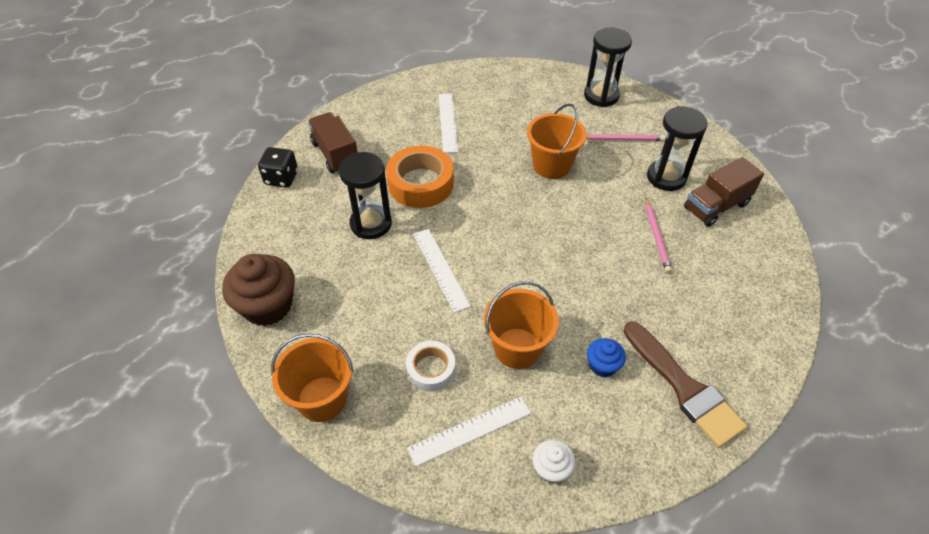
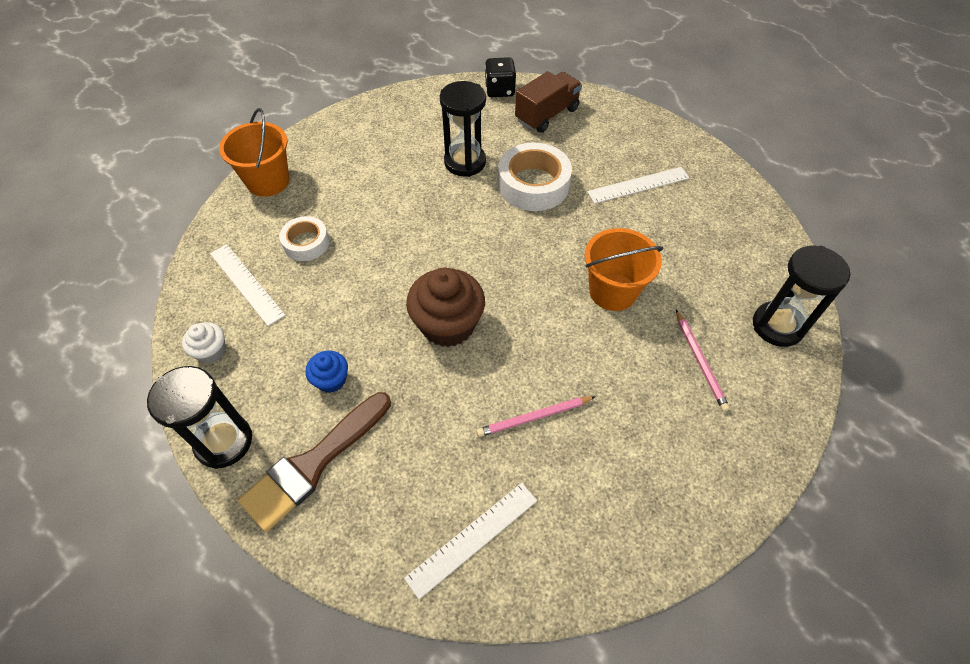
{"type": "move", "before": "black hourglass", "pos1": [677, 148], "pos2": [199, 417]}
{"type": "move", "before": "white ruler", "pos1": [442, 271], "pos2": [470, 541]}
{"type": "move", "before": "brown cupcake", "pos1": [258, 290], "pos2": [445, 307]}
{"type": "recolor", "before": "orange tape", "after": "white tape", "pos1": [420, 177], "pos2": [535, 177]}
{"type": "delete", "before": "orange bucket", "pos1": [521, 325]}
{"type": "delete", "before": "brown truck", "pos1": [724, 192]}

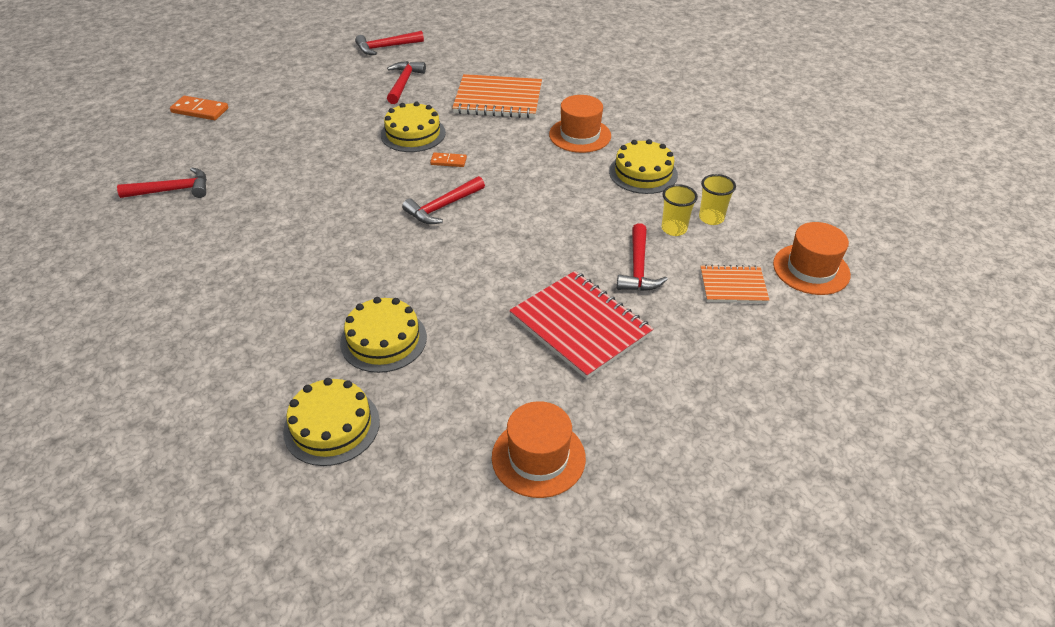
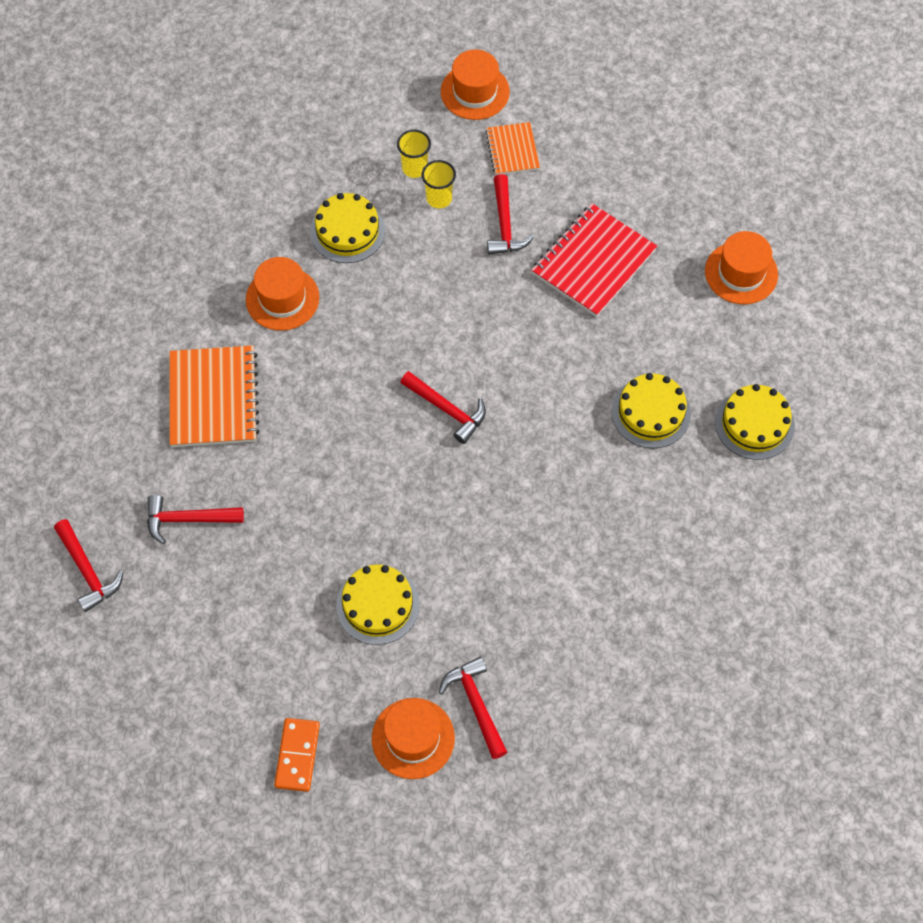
{"type": "move", "before": "yellow cake", "pos1": [413, 127], "pos2": [378, 605]}
{"type": "insert", "after": "orange hat", "pos2": [413, 738]}
{"type": "rotate", "before": "red hammer", "pos1": [642, 257], "pos2": [510, 214], "turn": 90}
{"type": "delete", "before": "orange domino", "pos1": [448, 159]}

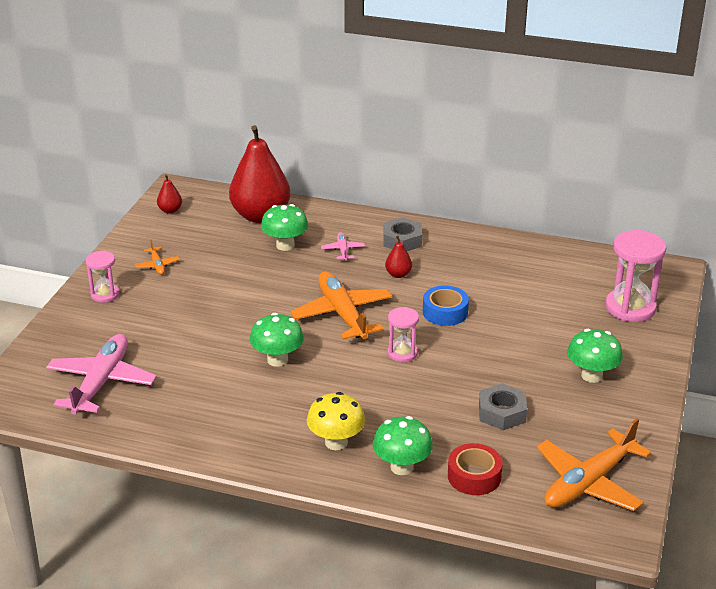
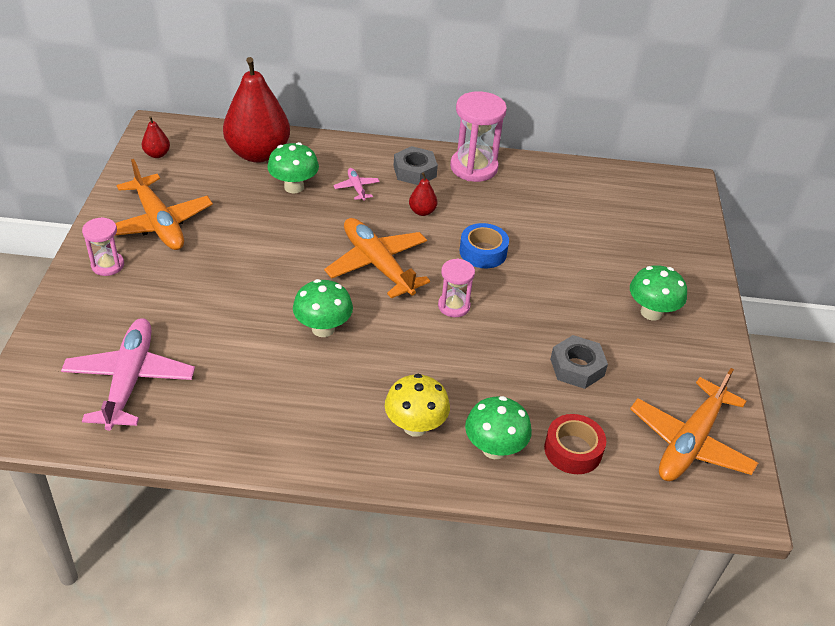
{"type": "resize", "before": "orange plane", "pos1": [157, 257], "pos2": [164, 204], "scale": 2.21}
{"type": "move", "before": "pink hourglass", "pos1": [635, 276], "pos2": [478, 136]}

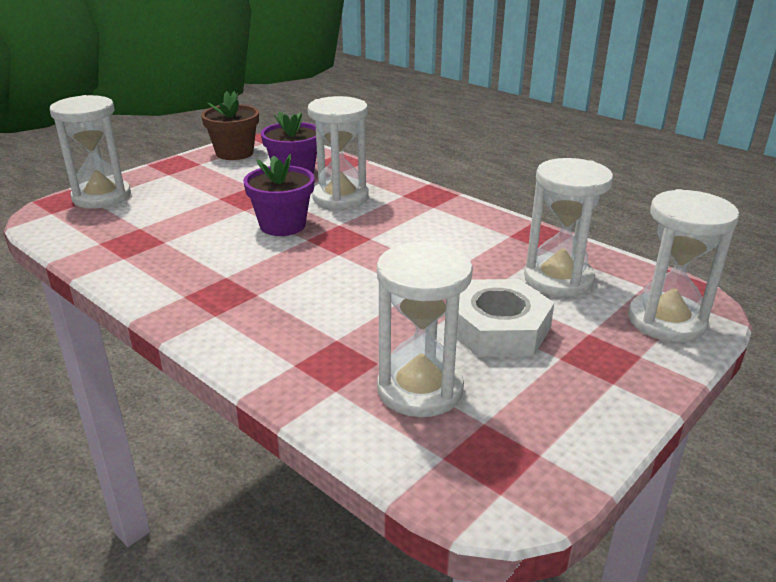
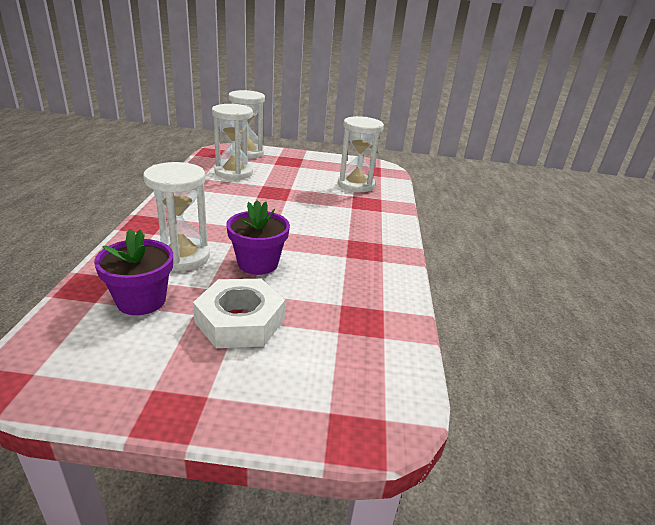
{"type": "move", "before": "white nut", "pos1": [505, 318], "pos2": [239, 313]}
{"type": "delete", "before": "white hourglass", "pos1": [90, 152]}
{"type": "delete", "before": "brown flower pot", "pos1": [230, 125]}

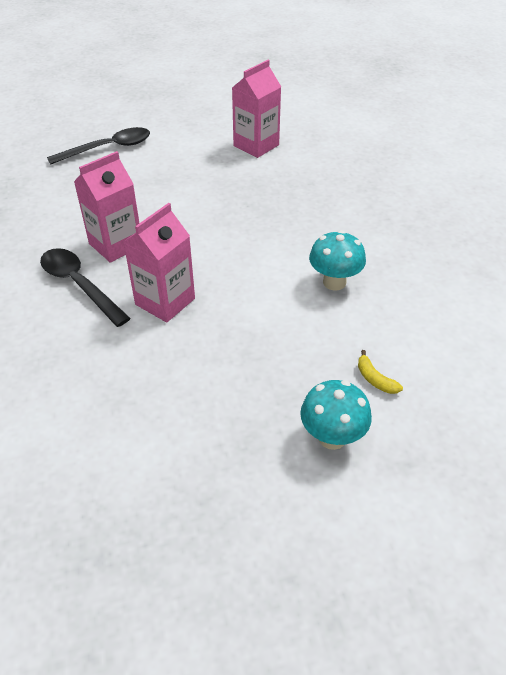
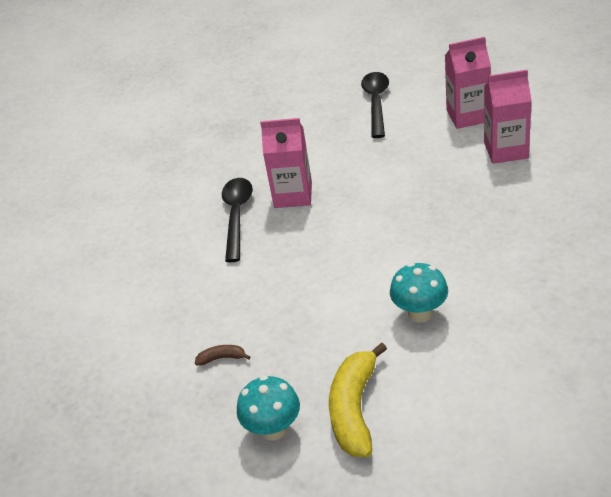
{"type": "insert", "after": "brown banana", "pos2": [223, 355]}
{"type": "resize", "before": "yellow banana", "pos1": [380, 372], "pos2": [358, 399], "scale": 2.29}
{"type": "rotate", "before": "black spoon", "pos1": [98, 145], "pos2": [375, 105], "turn": -105}
{"type": "move", "before": "pink carton", "pos1": [159, 262], "pos2": [468, 83]}

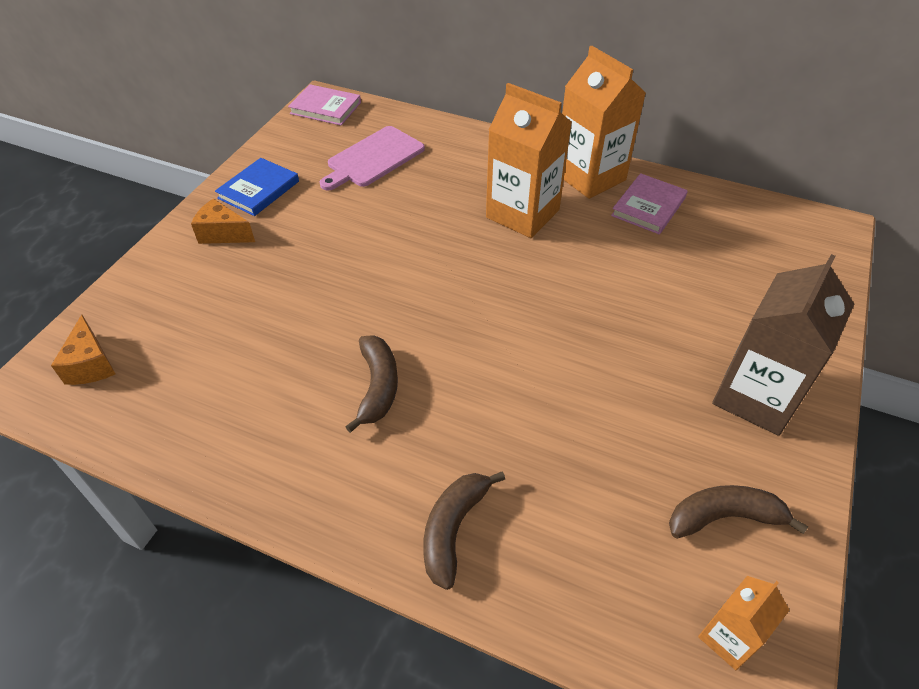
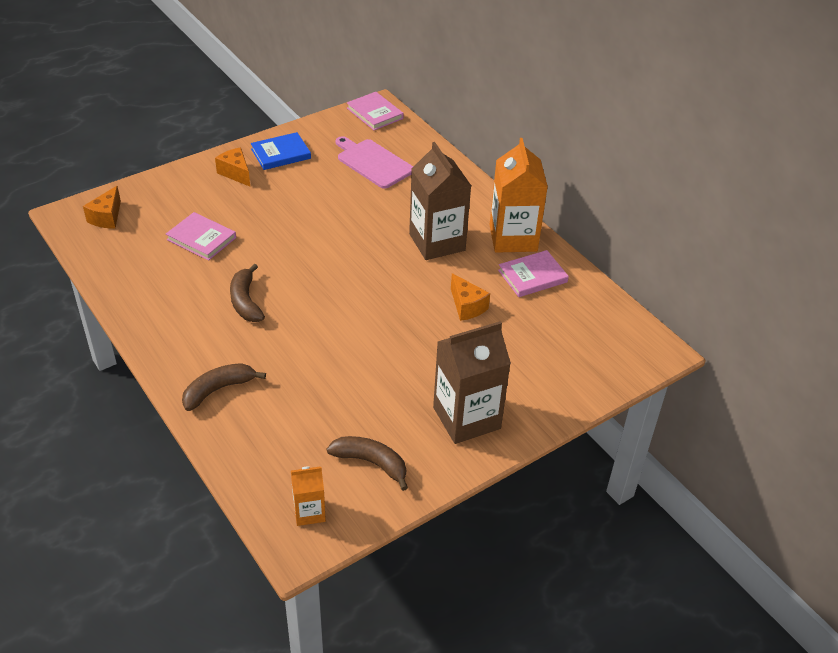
{"type": "insert", "after": "pink book", "pos2": [201, 236]}
{"type": "rotate", "before": "brown banana", "pos1": [371, 384], "pos2": [247, 293], "turn": 135}
{"type": "rotate", "before": "pink cutting board", "pos1": [372, 158], "pos2": [374, 162], "turn": 60}
{"type": "recolor", "before": "orange carton", "after": "brown carton", "pos1": [529, 160], "pos2": [440, 201]}
{"type": "insert", "after": "orange cheese", "pos2": [470, 297]}

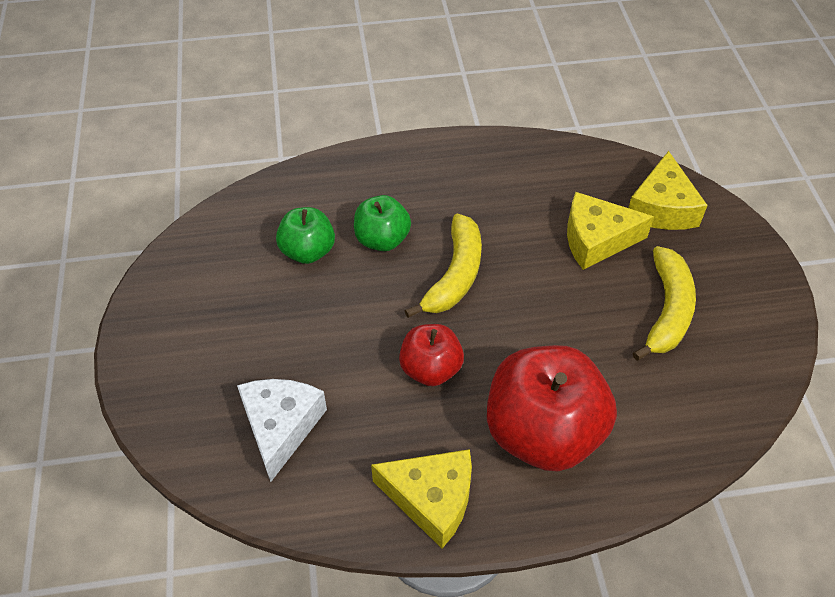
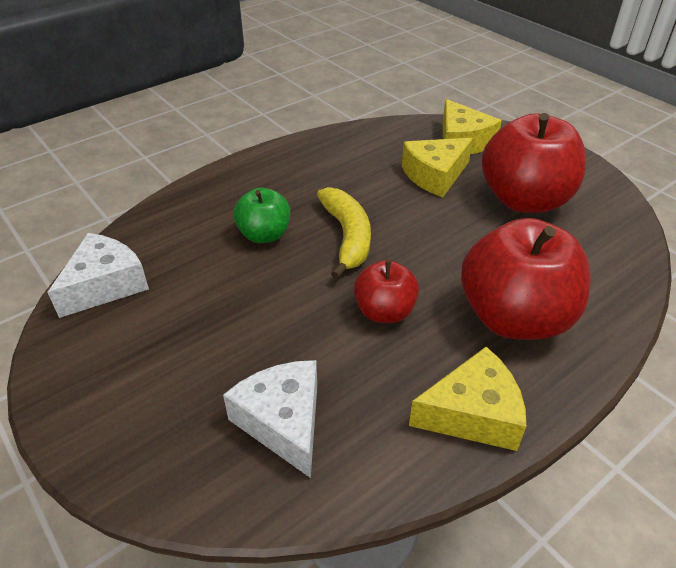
{"type": "insert", "after": "white cheese", "pos2": [98, 275]}
{"type": "replace", "before": "yellow banana", "after": "red apple", "pos1": [664, 303], "pos2": [534, 163]}
{"type": "delete", "before": "green apple", "pos1": [305, 235]}

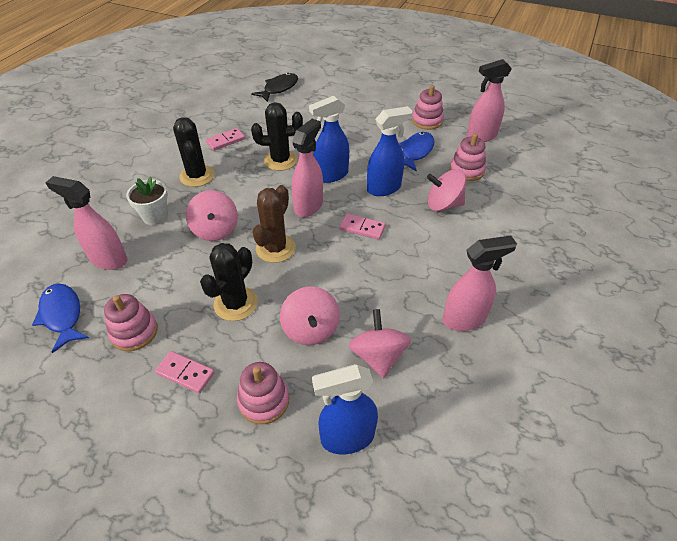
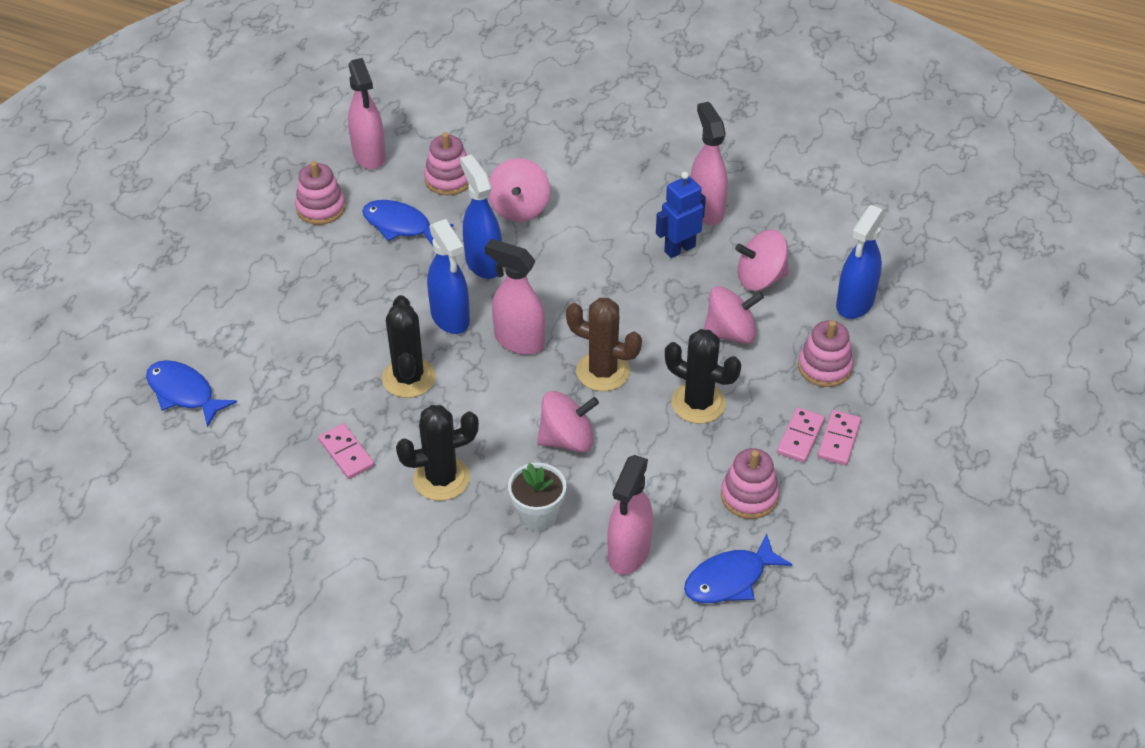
{"type": "recolor", "before": "black fish", "after": "blue fish", "pos1": [274, 87], "pos2": [191, 394]}
{"type": "insert", "after": "blue robot", "pos2": [681, 215]}
{"type": "move", "before": "pink domino", "pos1": [363, 227], "pos2": [839, 437]}
{"type": "rotate", "before": "blue spray bottle", "pos1": [345, 409], "pos2": [861, 262], "turn": 45}

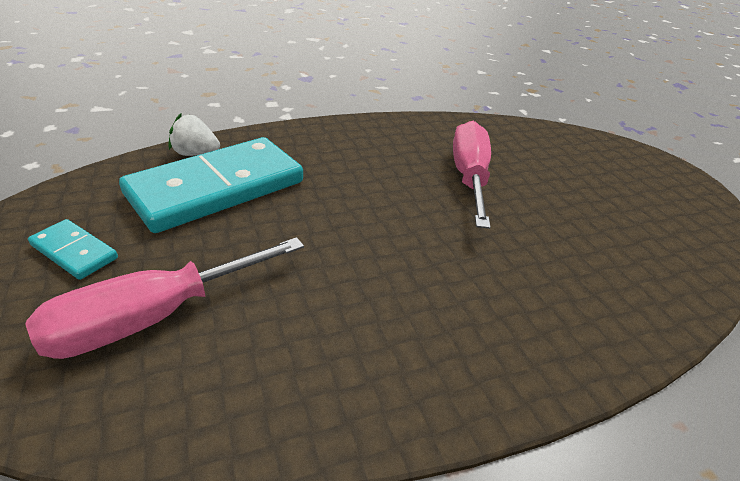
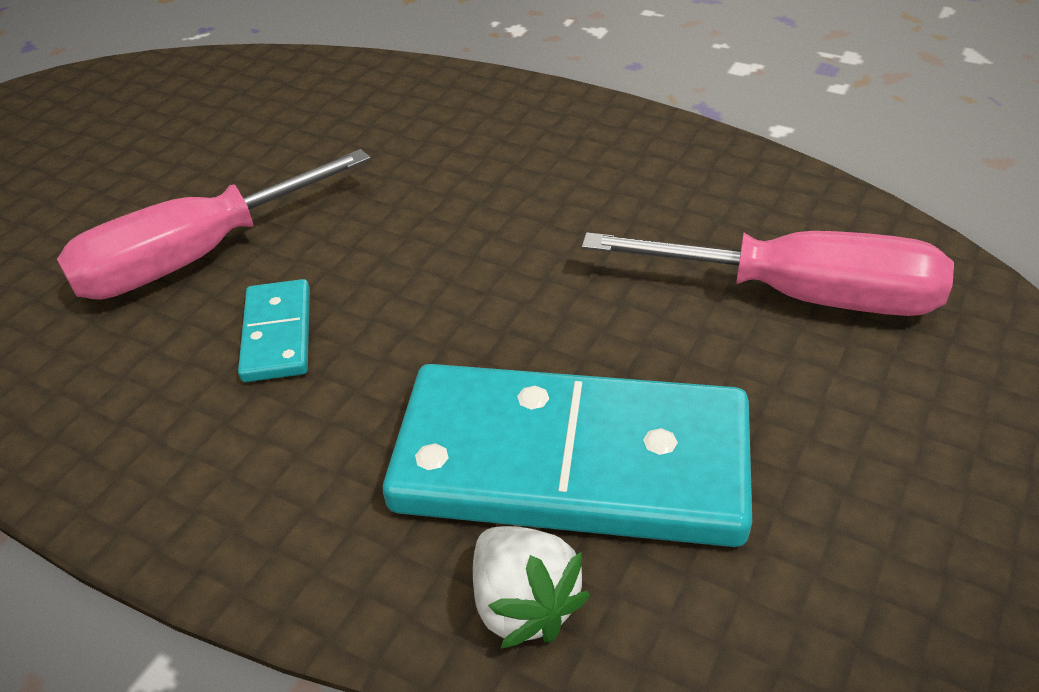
{"type": "move", "before": "turquoise domino", "pos1": [73, 249], "pos2": [274, 330]}

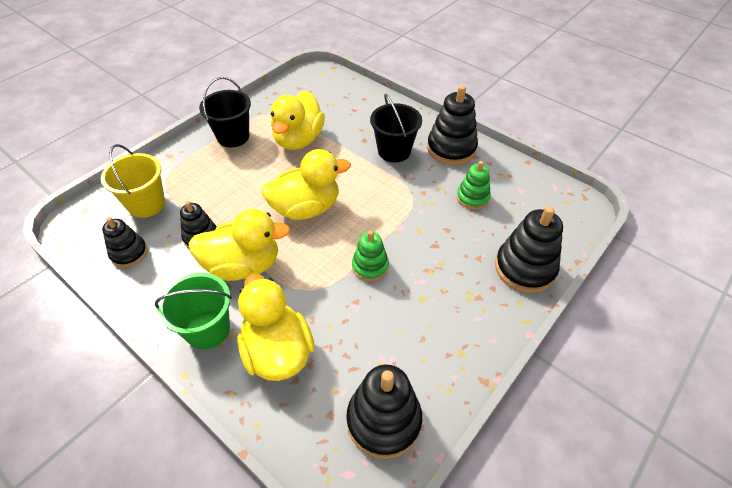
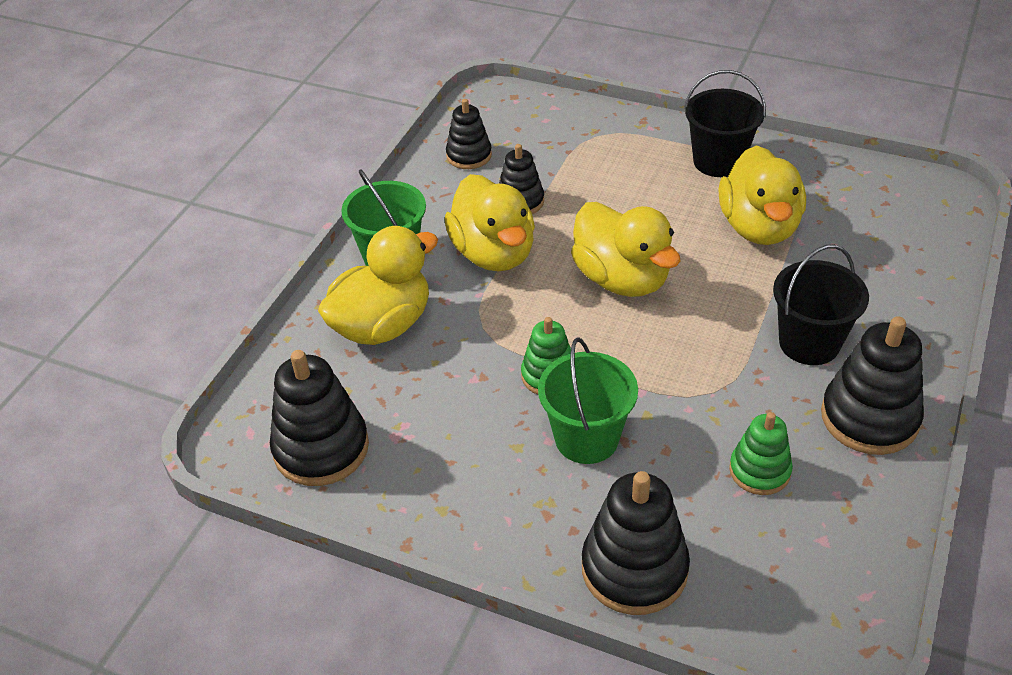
{"type": "insert", "after": "green bucket", "pos2": [588, 400]}
{"type": "rotate", "before": "yellow duck", "pos1": [298, 120], "pos2": [762, 195], "turn": -90}
{"type": "delete", "before": "yellow bucket", "pos1": [133, 181]}

